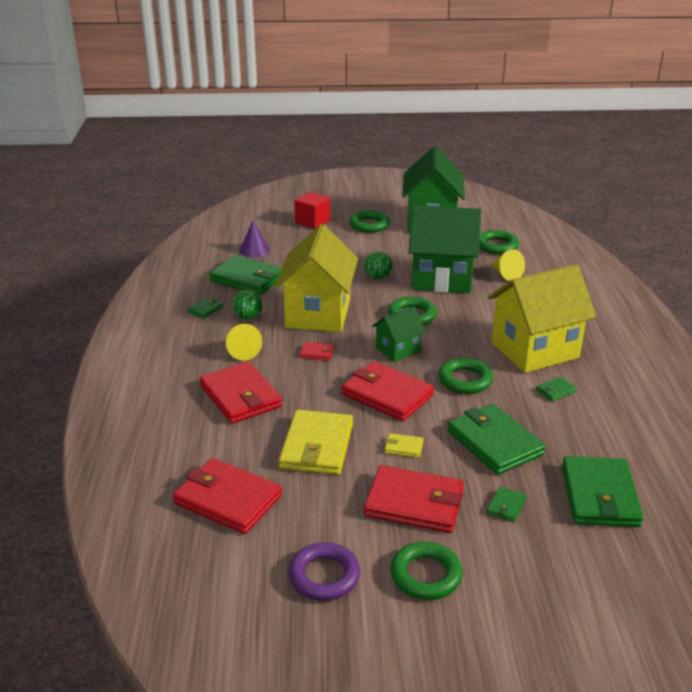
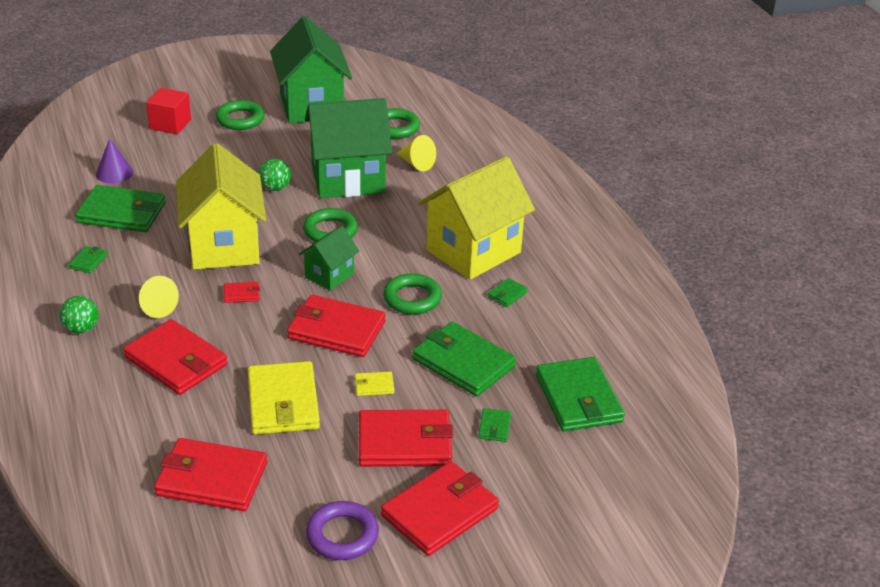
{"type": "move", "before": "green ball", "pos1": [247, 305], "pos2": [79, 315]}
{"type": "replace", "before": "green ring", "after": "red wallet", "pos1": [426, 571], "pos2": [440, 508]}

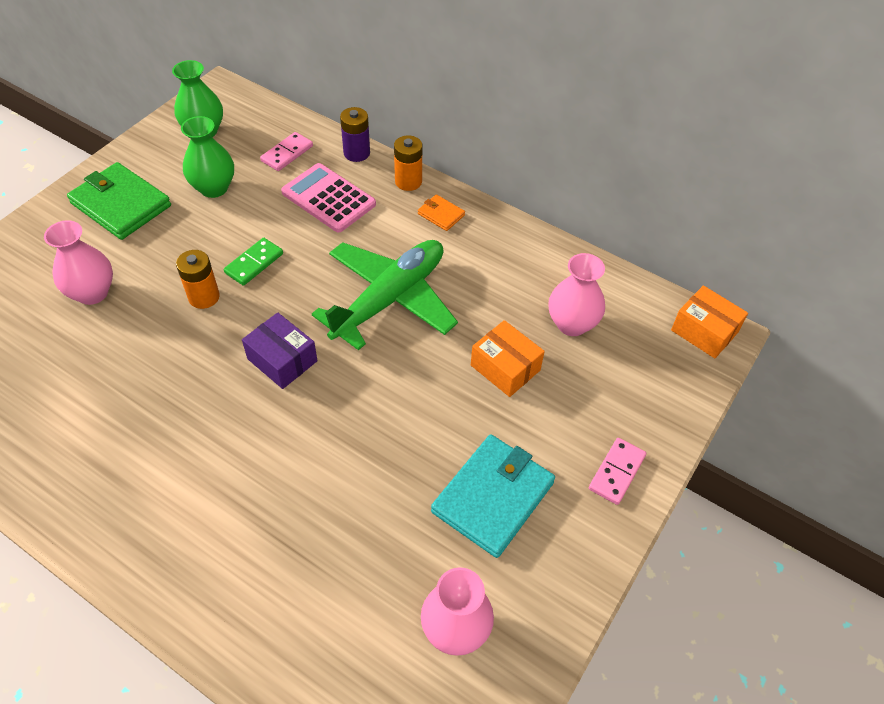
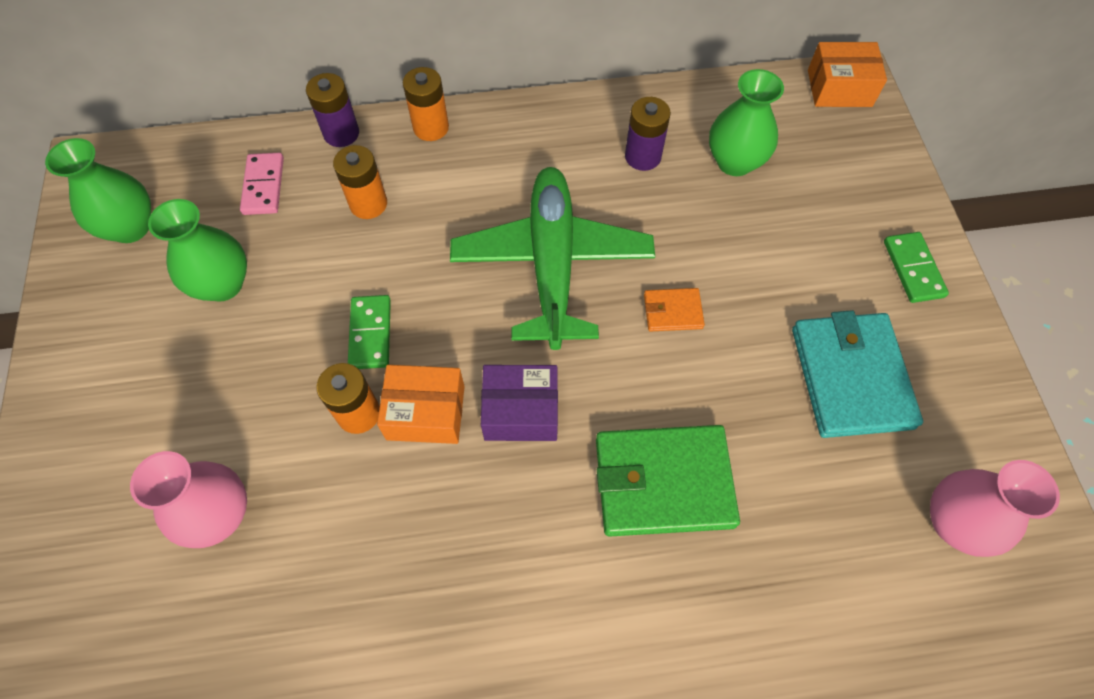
{"type": "replace", "before": "pink calculator", "after": "orange battery", "pos1": [328, 197], "pos2": [360, 182]}
{"type": "move", "before": "orange box", "pos1": [508, 358], "pos2": [421, 404]}
{"type": "move", "before": "green wallet", "pos1": [119, 201], "pos2": [668, 481]}
{"type": "insert", "after": "purple battery", "pos2": [648, 134]}
{"type": "move", "before": "orange wallet", "pos1": [441, 212], "pos2": [674, 310]}
{"type": "recolor", "before": "pink vase", "after": "green vase", "pos1": [576, 294], "pos2": [746, 122]}
{"type": "recolor", "before": "pink domino", "after": "green domino", "pos1": [617, 471], "pos2": [916, 267]}

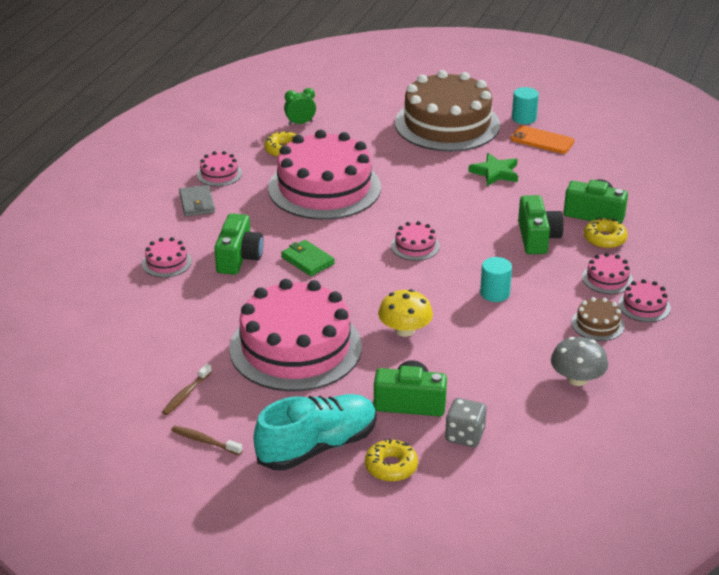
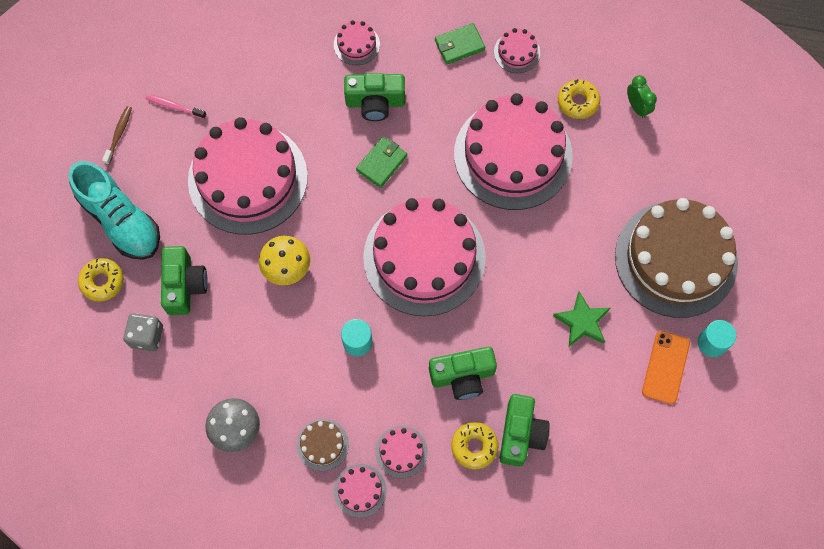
{"type": "recolor", "before": "brown toothbrush", "after": "pink toothbrush", "pos1": [187, 389], "pos2": [175, 106]}
{"type": "resize", "before": "pink cake", "pos1": [415, 241], "pos2": [424, 257], "scale": 2.47}
{"type": "recolor", "before": "grey wallet", "after": "green wallet", "pos1": [197, 200], "pos2": [460, 43]}

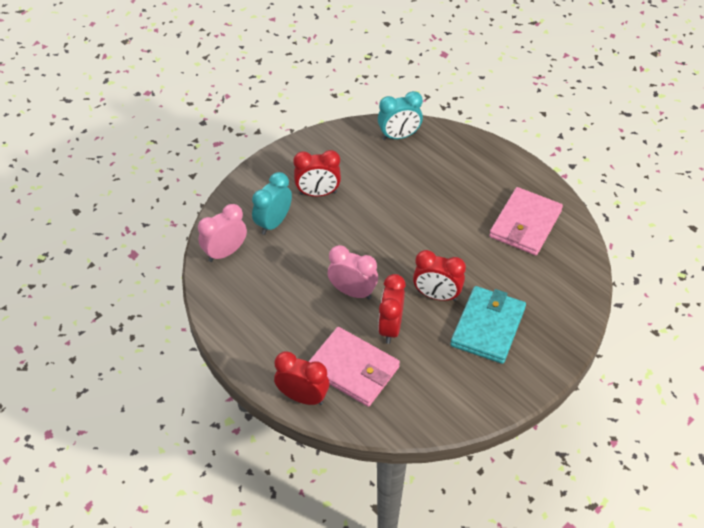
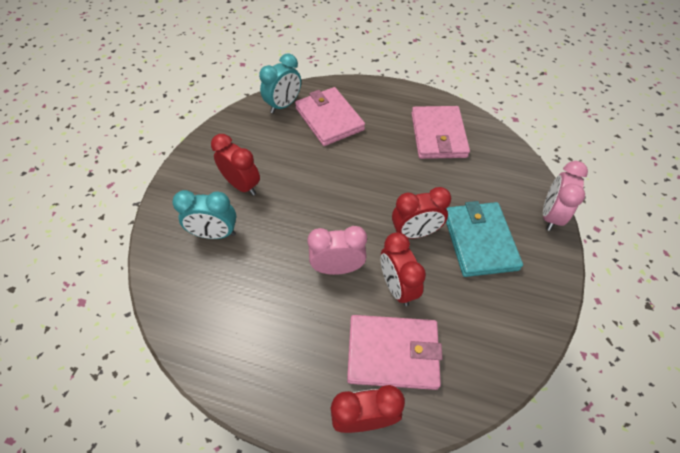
{"type": "rotate", "before": "turquoise clock", "pos1": [272, 203], "pos2": [204, 214], "turn": -90}
{"type": "rotate", "before": "red clock", "pos1": [317, 173], "pos2": [235, 165], "turn": -105}
{"type": "insert", "after": "pink wallet", "pos2": [330, 116]}
{"type": "move", "before": "pink clock", "pos1": [222, 233], "pos2": [565, 196]}

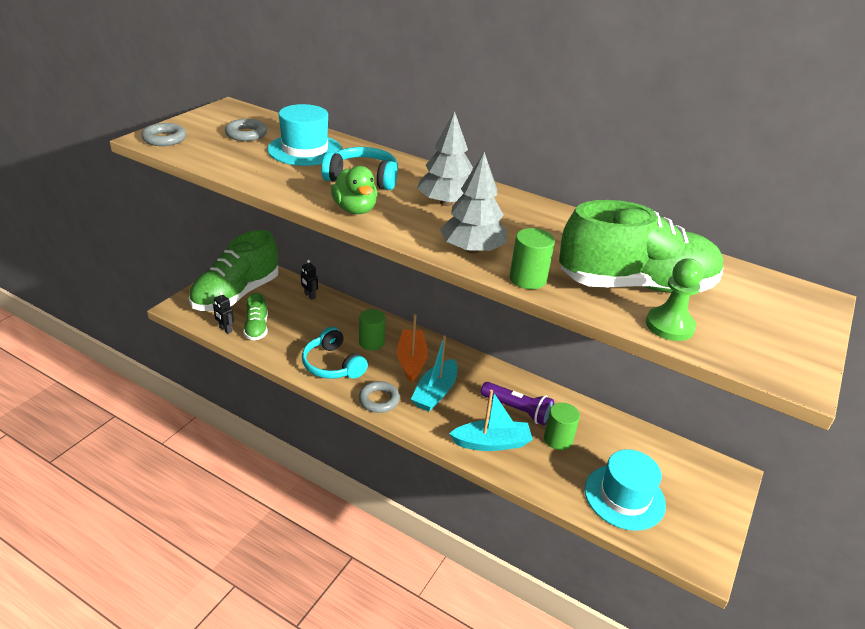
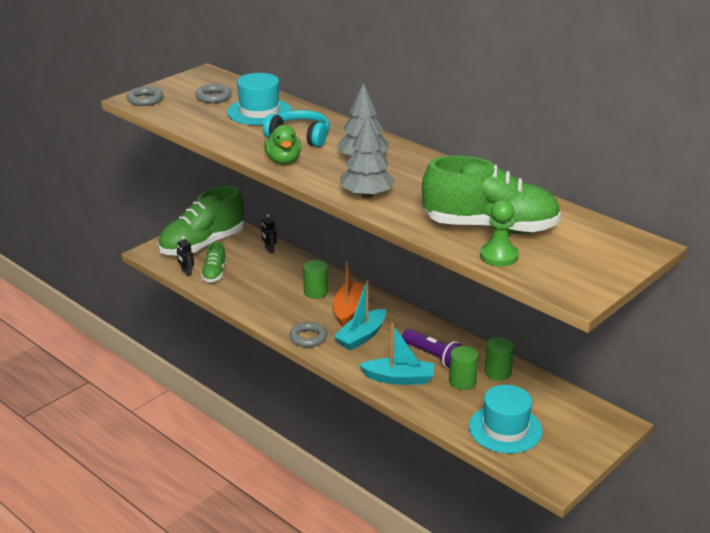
{"type": "move", "before": "green cylinder", "pos1": [532, 258], "pos2": [499, 359]}
{"type": "delete", "before": "turquoise headphones", "pos1": [335, 353]}

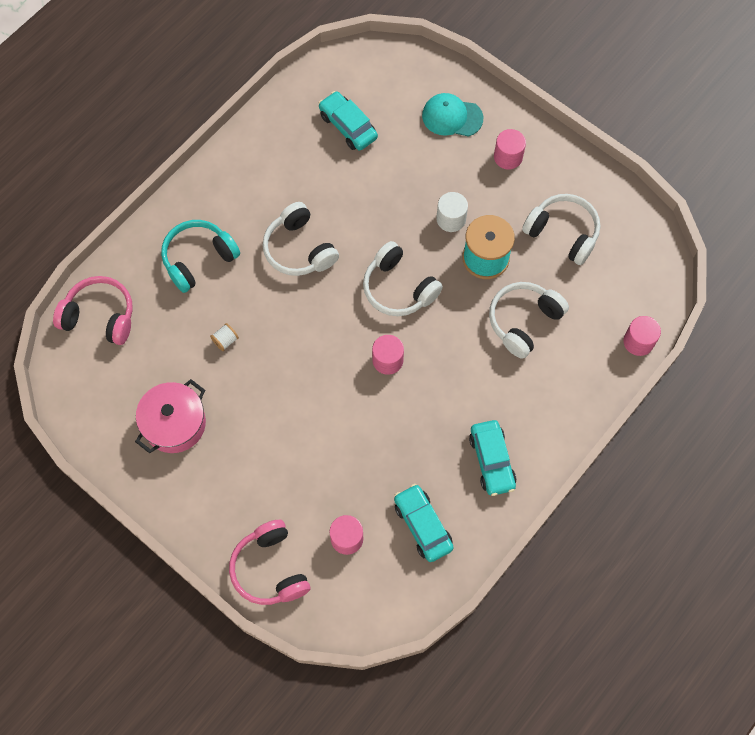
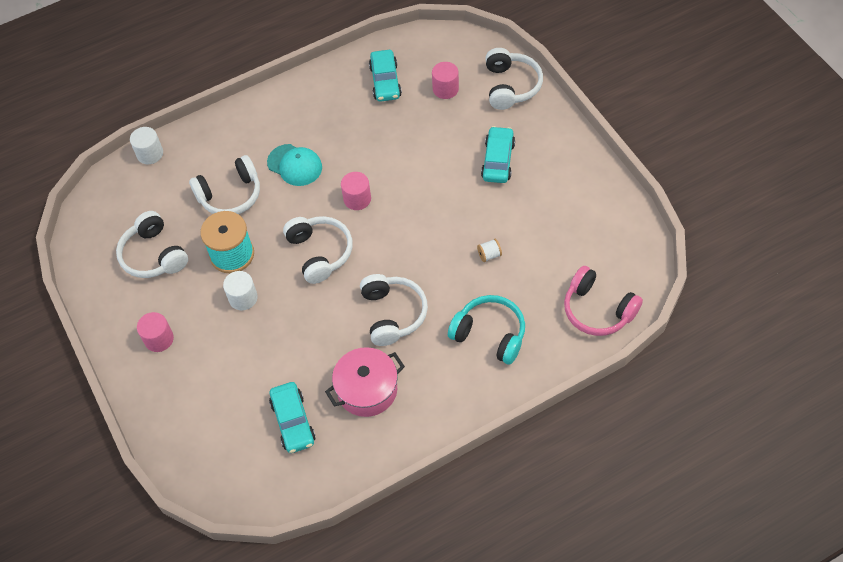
{"type": "recolor", "before": "pink cylinder", "after": "white cylinder", "pos1": [642, 336], "pos2": [146, 145]}
{"type": "move", "before": "turquoise cap", "pos1": [452, 115], "pos2": [294, 165]}
{"type": "move", "before": "pink pot", "pos1": [170, 416], "pos2": [365, 382]}
{"type": "rotate", "before": "turquoise headphones", "pos1": [200, 256], "pos2": [486, 329], "turn": -135}
{"type": "move", "before": "turquoise car", "pos1": [492, 458], "pos2": [498, 154]}
{"type": "recolor", "before": "pink headphones", "after": "white headphones", "pos1": [269, 562], "pos2": [514, 79]}

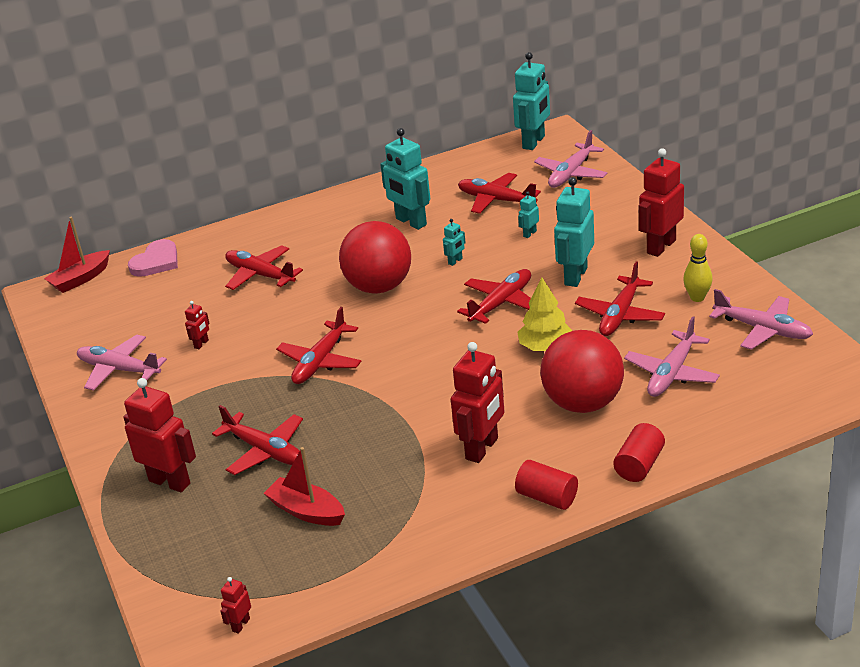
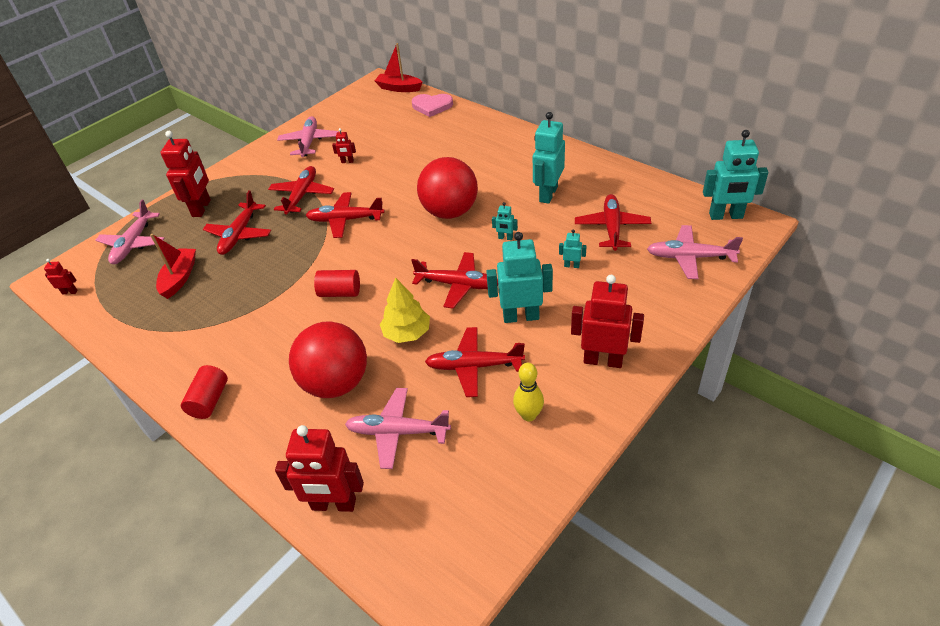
{"type": "move", "before": "pink plane", "pos1": [761, 319], "pos2": [130, 231]}
{"type": "move", "before": "red plane", "pos1": [264, 267], "pos2": [301, 190]}
{"type": "move", "before": "red robot", "pos1": [477, 402], "pos2": [319, 468]}
{"type": "move", "before": "red cylinder", "pos1": [639, 452], "pos2": [337, 283]}

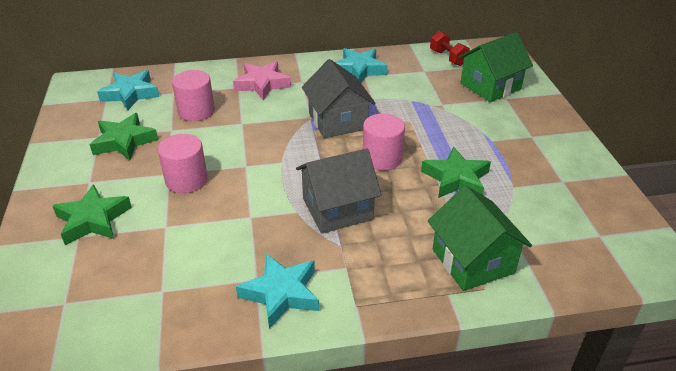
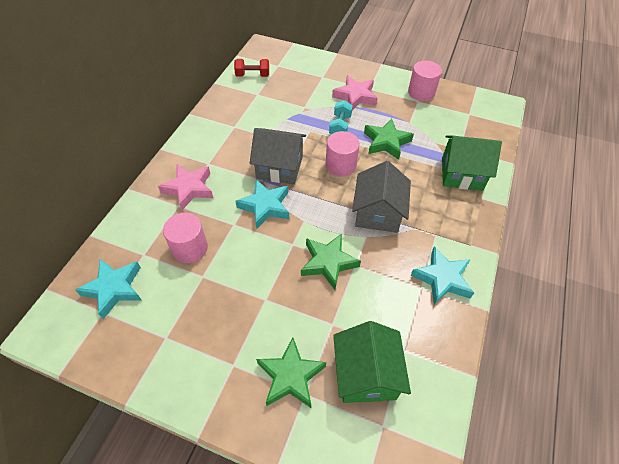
{"type": "move", "before": "turquoise star", "pos1": [361, 65], "pos2": [262, 204]}
{"type": "move", "before": "green star", "pos1": [124, 136], "pos2": [331, 261]}
{"type": "insert", "after": "turquoise dumbbell", "pos2": [341, 117]}
{"type": "insert", "after": "pink star", "pos2": [355, 92]}
{"type": "move", "before": "green house", "pos1": [495, 67], "pos2": [372, 362]}
{"type": "move", "before": "pink cylinder", "pos1": [183, 163], "pos2": [425, 81]}

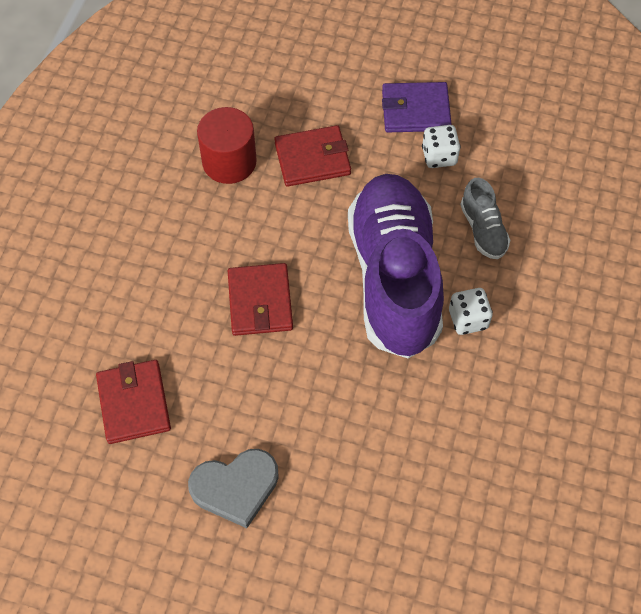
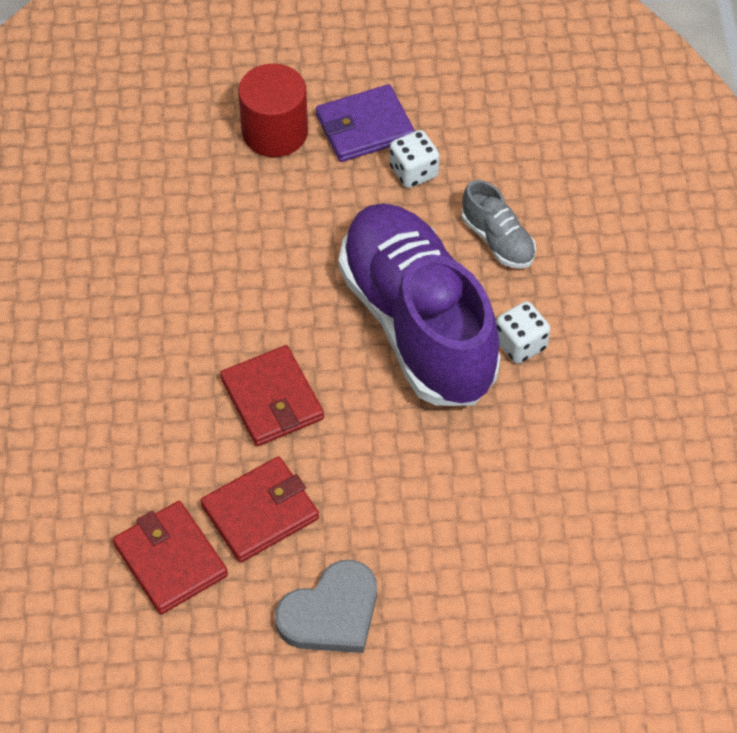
{"type": "move", "before": "red wallet", "pos1": [312, 156], "pos2": [259, 509]}
{"type": "move", "before": "red cylinder", "pos1": [227, 145], "pos2": [273, 110]}

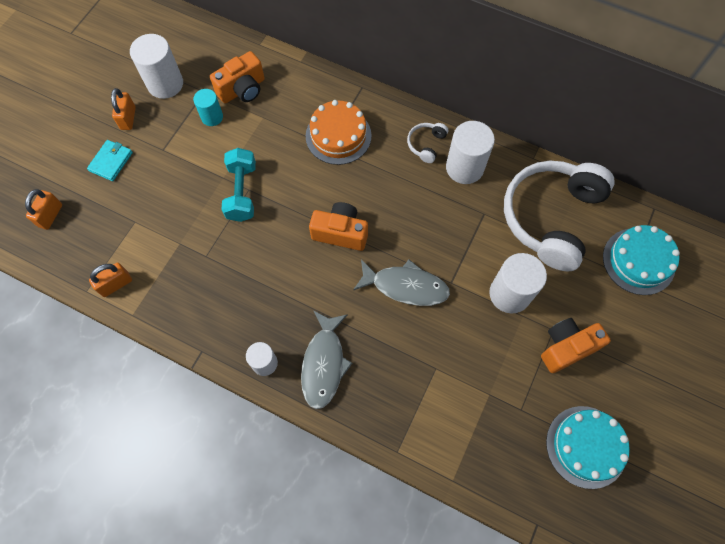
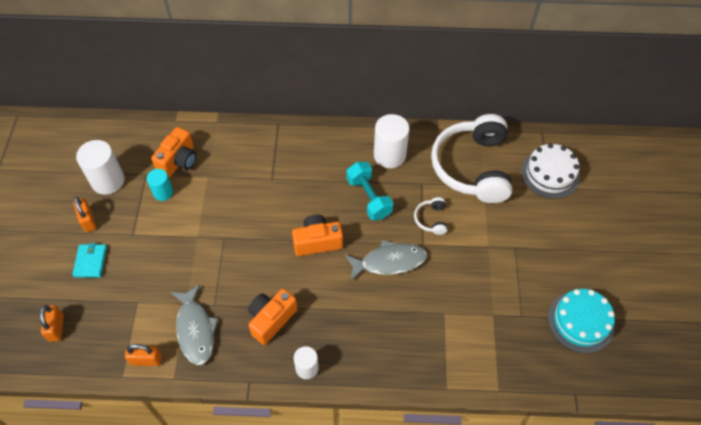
{"type": "rotate", "before": "orange padlock", "pos1": [110, 280], "pos2": [143, 355], "turn": 60}
{"type": "move", "before": "grey fish", "pos1": [326, 359], "pos2": [194, 324]}
{"type": "move", "before": "orange camera", "pos1": [576, 345], "pos2": [273, 317]}
{"type": "move", "before": "turquoise dumbbell", "pos1": [238, 185], "pos2": [370, 191]}
{"type": "move", "before": "white headphones", "pos1": [427, 143], "pos2": [430, 216]}
{"type": "recolor", "before": "turquoise cake", "after": "white cake", "pos1": [641, 260], "pos2": [550, 171]}
{"type": "delete", "before": "orange cake", "pos1": [339, 132]}
{"type": "delete", "before": "white cylinder", "pos1": [518, 283]}

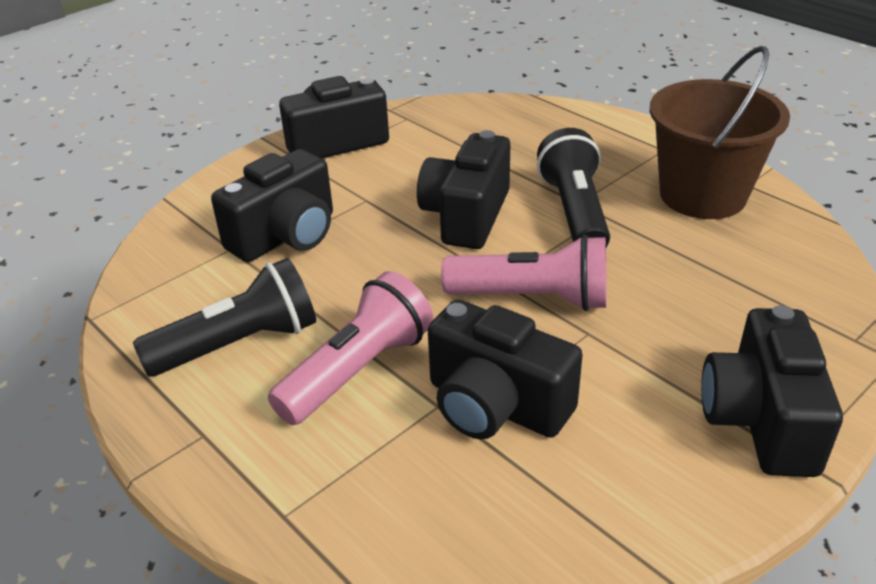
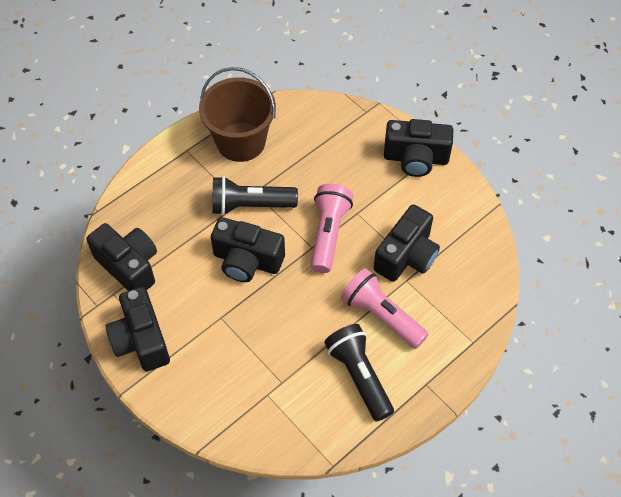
{"type": "move", "before": "black camera", "pos1": [272, 205], "pos2": [121, 257]}

